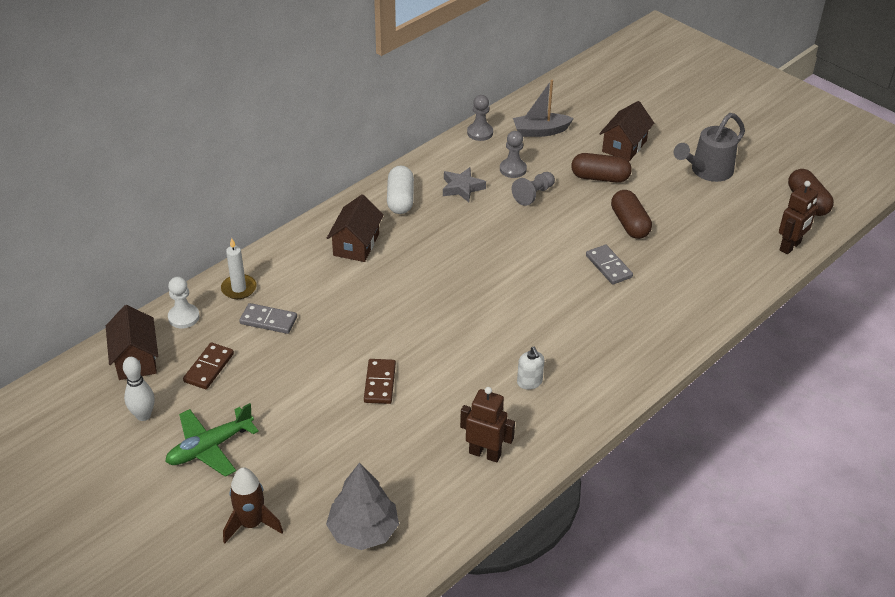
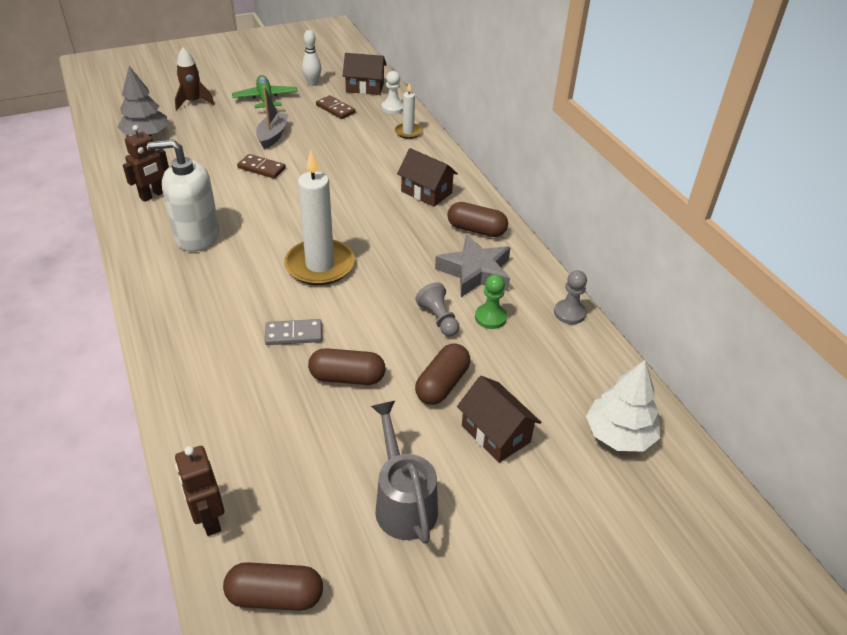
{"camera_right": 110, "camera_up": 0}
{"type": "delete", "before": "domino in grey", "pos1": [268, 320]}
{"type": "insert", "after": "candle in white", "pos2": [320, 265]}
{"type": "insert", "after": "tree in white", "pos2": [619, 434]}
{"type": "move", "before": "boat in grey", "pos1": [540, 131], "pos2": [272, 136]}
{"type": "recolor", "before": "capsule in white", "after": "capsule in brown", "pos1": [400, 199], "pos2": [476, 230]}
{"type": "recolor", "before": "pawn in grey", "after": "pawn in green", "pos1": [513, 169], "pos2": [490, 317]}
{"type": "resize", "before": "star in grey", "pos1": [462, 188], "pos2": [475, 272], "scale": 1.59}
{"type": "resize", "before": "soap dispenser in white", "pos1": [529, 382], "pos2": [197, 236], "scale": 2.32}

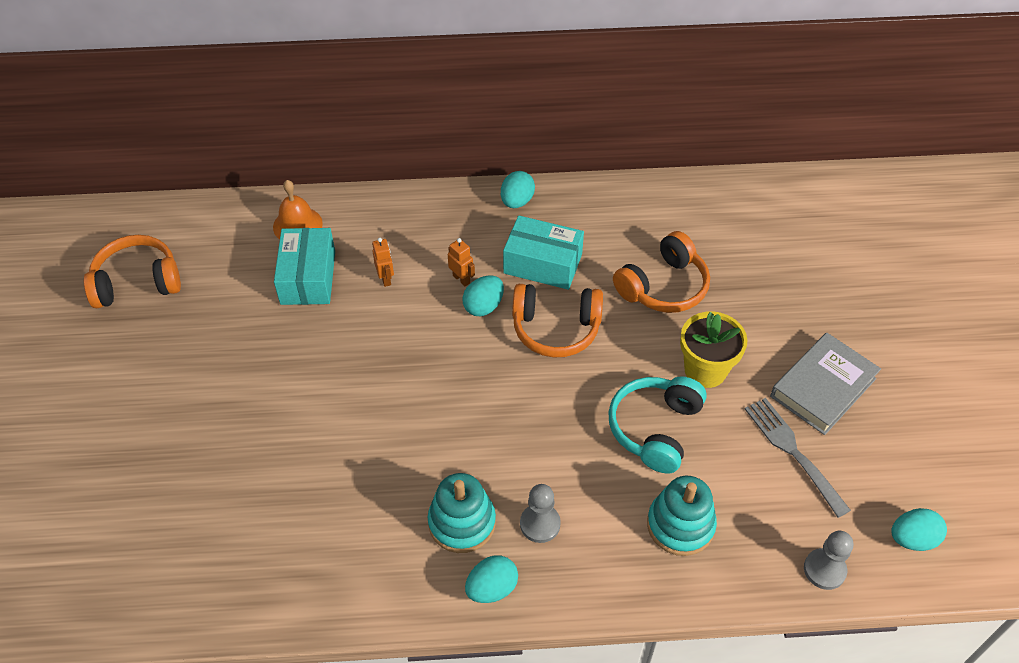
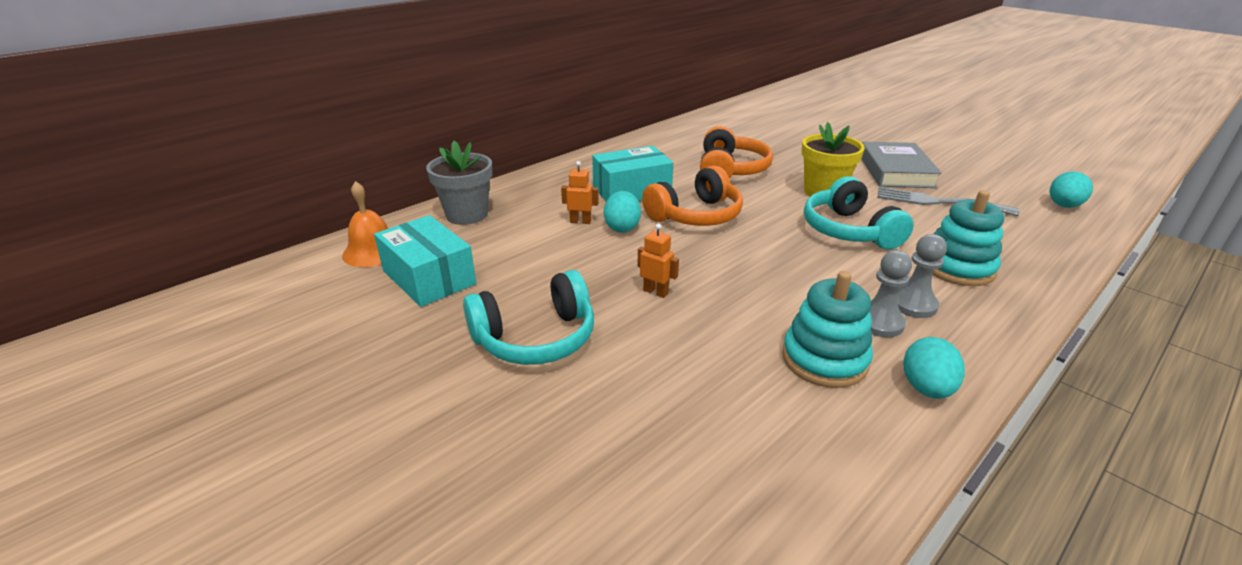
{"camera_right": -40, "camera_up": -20}
{"type": "delete", "before": "headphones in orange", "pos1": [137, 282]}
{"type": "delete", "before": "egg in turquoise", "pos1": [517, 201]}
{"type": "insert", "after": "flower pot in grey", "pos2": [467, 215]}
{"type": "insert", "after": "headphones in turquoise", "pos2": [535, 338]}
{"type": "move", "before": "robot in orange", "pos1": [386, 279], "pos2": [656, 292]}
{"type": "move", "before": "pawn in grey", "pos1": [824, 570], "pos2": [913, 304]}

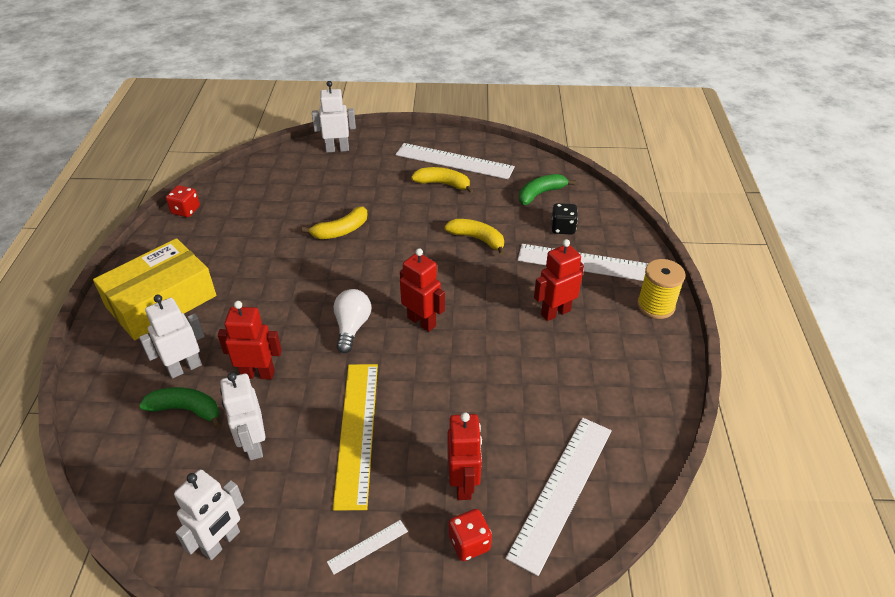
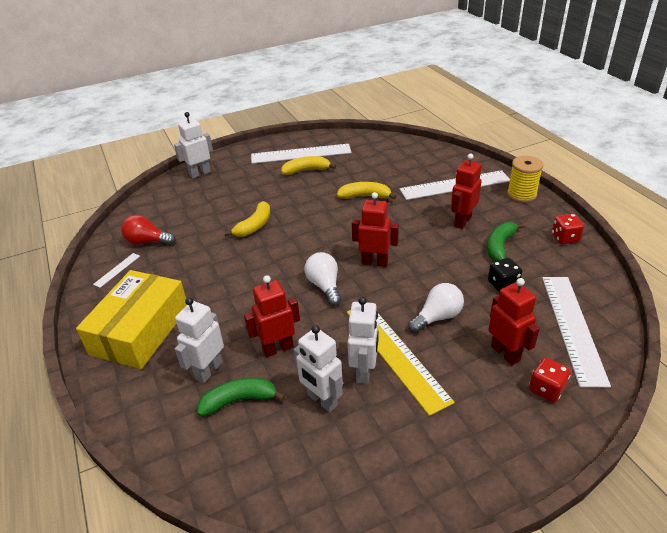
{"camera_right": -25, "camera_up": -5}
{"type": "insert", "after": "light bulb in red", "pos2": [147, 242]}
{"type": "insert", "after": "light bulb in white", "pos2": [437, 317]}
{"type": "move", "before": "dice in red", "pos1": [186, 210], "pos2": [565, 238]}
{"type": "move", "before": "robot in white", "pos1": [221, 542], "pos2": [364, 371]}
{"type": "move", "before": "ruler in white", "pos1": [367, 546], "pos2": [117, 270]}
{"type": "move", "before": "banana in green", "pos1": [540, 194], "pos2": [500, 246]}
{"type": "move", "before": "dice in black", "pos1": [562, 228], "pos2": [503, 284]}

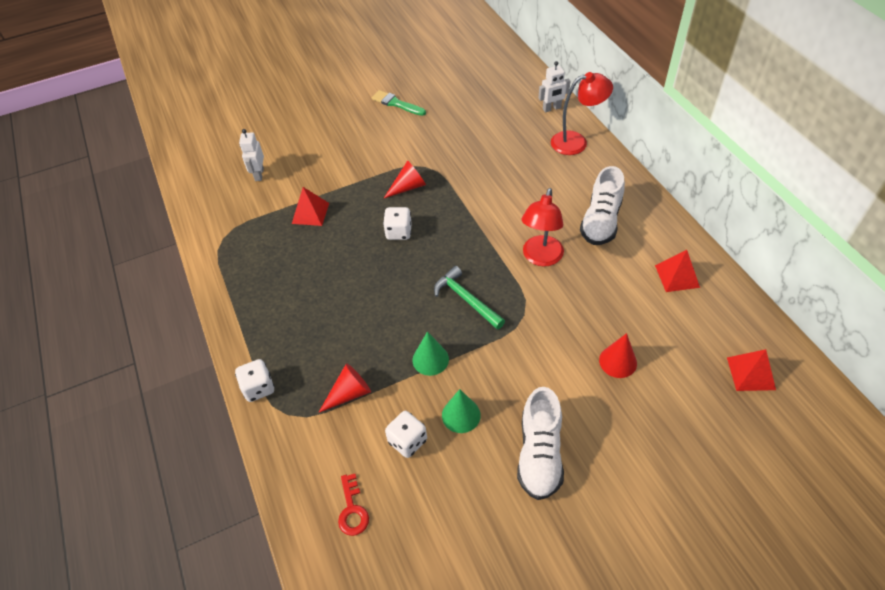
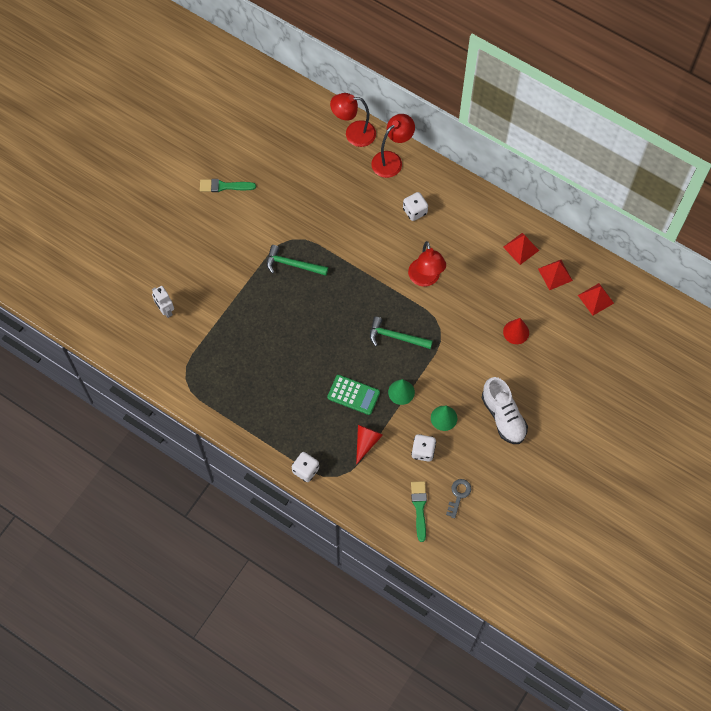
{"camera_right": -35, "camera_up": 15}
{"type": "delete", "before": "shoe in white", "pos1": [601, 221]}
{"type": "insert", "after": "calculator in green", "pos2": [353, 395]}
{"type": "insert", "after": "key in grey", "pos2": [458, 495]}
{"type": "move", "before": "pyramid in red", "pos1": [310, 213], "pos2": [555, 274]}
{"type": "move", "before": "dice in white", "pos1": [399, 232], "pos2": [415, 211]}
{"type": "replace", "before": "key in red", "after": "brush in green", "pos1": [352, 510], "pos2": [419, 507]}
{"type": "replace", "before": "cone in red", "after": "hammer in green", "pos1": [408, 187], "pos2": [292, 264]}
{"type": "replace", "before": "robot in white", "after": "lamp in red", "pos1": [552, 108], "pos2": [353, 134]}

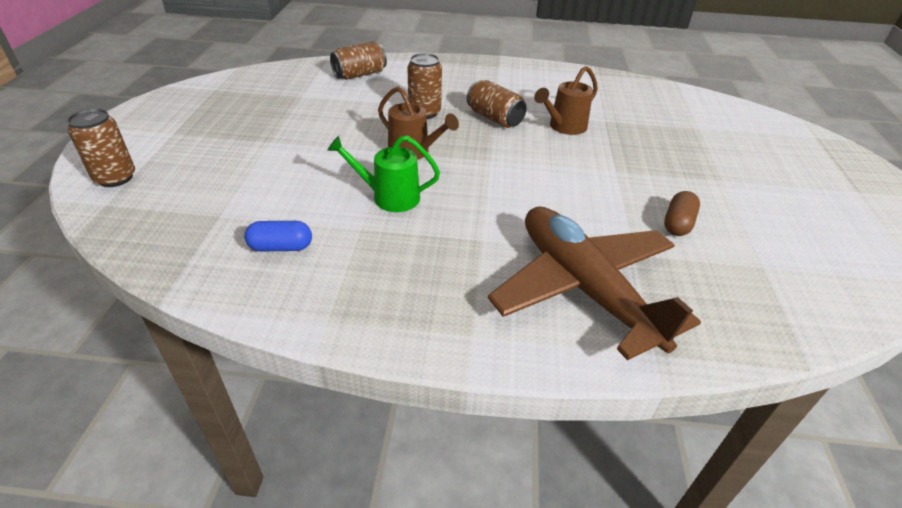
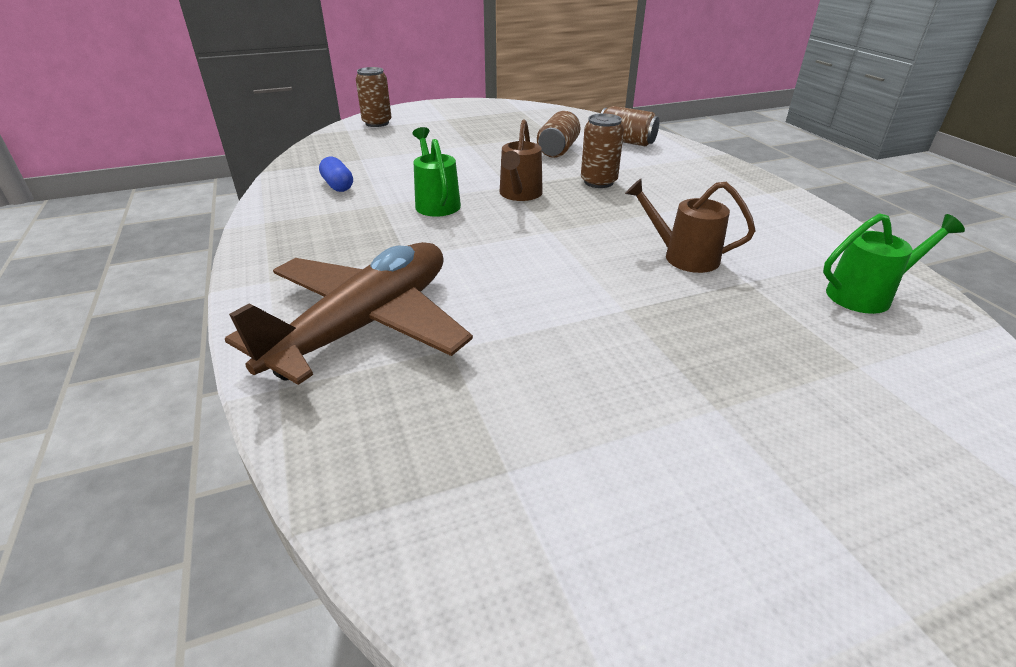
{"camera_right": 65, "camera_up": -5}
{"type": "delete", "before": "capsule in brown", "pos1": [678, 223]}
{"type": "insert", "after": "watering can in green", "pos2": [867, 295]}
{"type": "move", "before": "can in brown", "pos1": [494, 118], "pos2": [558, 149]}

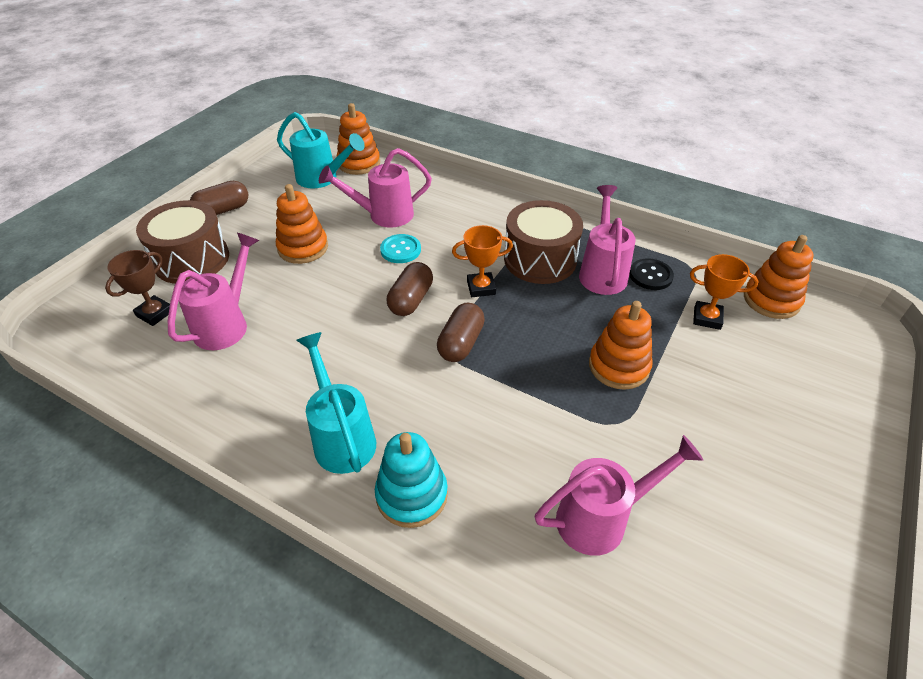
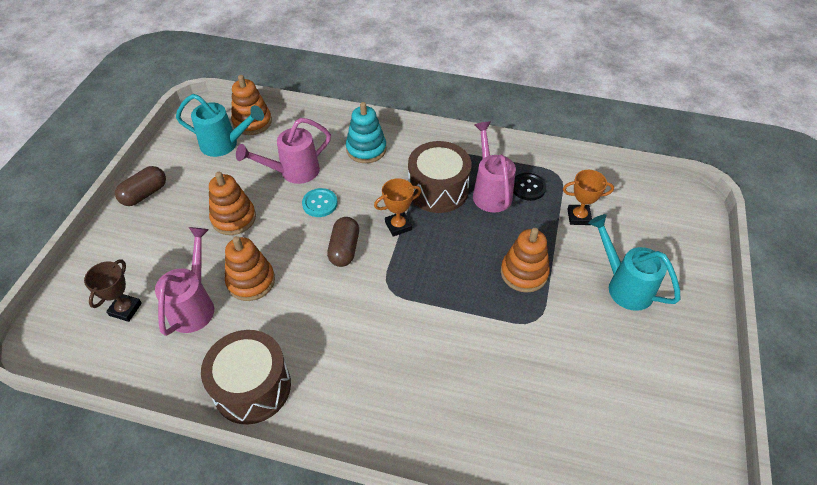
{"camera_right": -15, "camera_up": 5}
{"type": "delete", "before": "capsule in brown", "pos1": [461, 343]}
{"type": "delete", "before": "watering can in pink", "pos1": [601, 518]}
{"type": "move", "before": "drum in brown", "pos1": [192, 259], "pos2": [252, 387]}
{"type": "move", "before": "watering can in turquoise", "pos1": [342, 437], "pos2": [624, 286]}
{"type": "move", "before": "stacking toy in turquoise", "pos1": [412, 495], "pos2": [366, 149]}
{"type": "move", "before": "stacking toy in orange", "pos1": [771, 300], "pos2": [251, 281]}

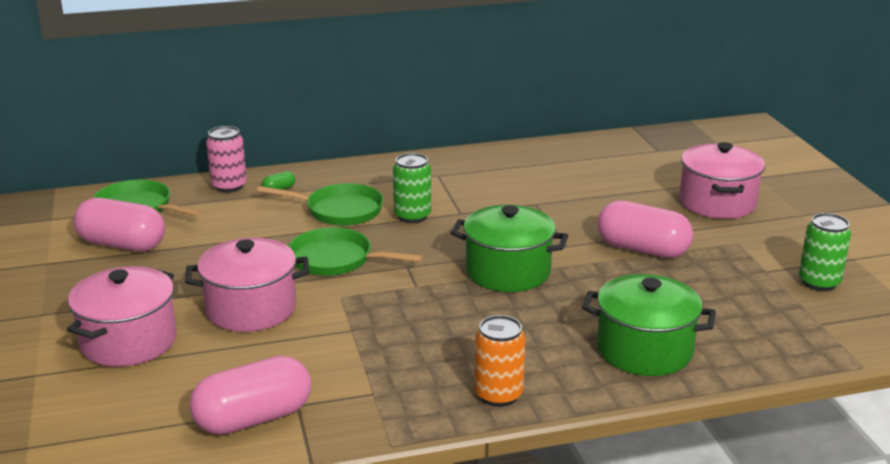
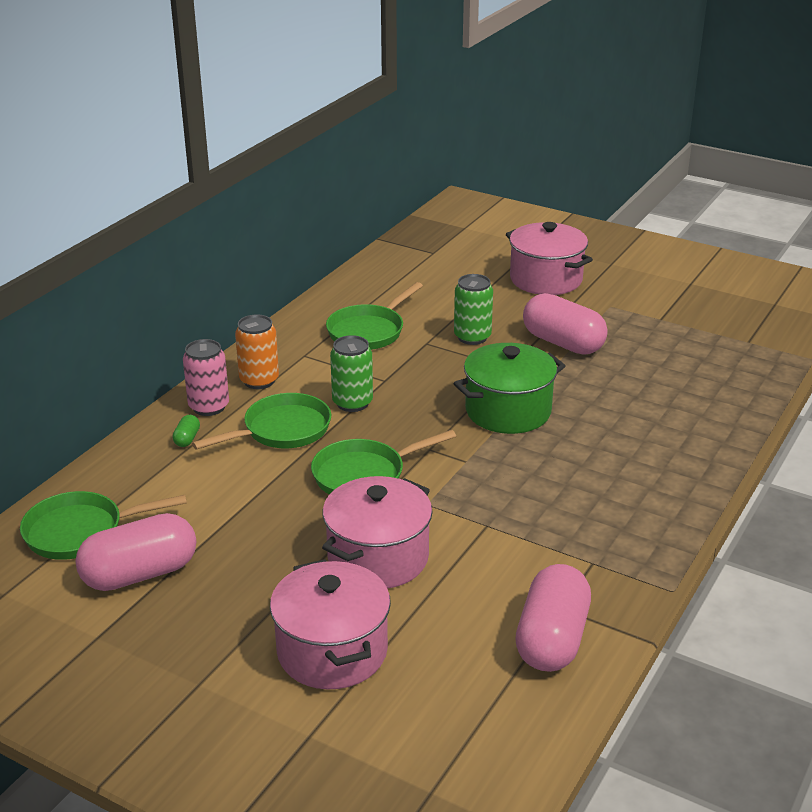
{"camera_right": -45, "camera_up": 5}
{"type": "delete", "before": "pot in green", "pos1": [644, 350]}
{"type": "insert", "after": "pan in green", "pos2": [368, 331]}
{"type": "move", "before": "can in pink", "pos1": [229, 186], "pos2": [209, 407]}
{"type": "move", "before": "can in orange", "pos1": [498, 395], "pos2": [259, 380]}
{"type": "move", "before": "can in green", "pos1": [819, 282], "pos2": [472, 337]}
{"type": "rotate", "before": "capsule in pink", "pos1": [642, 249], "pos2": [563, 343], "turn": 60}

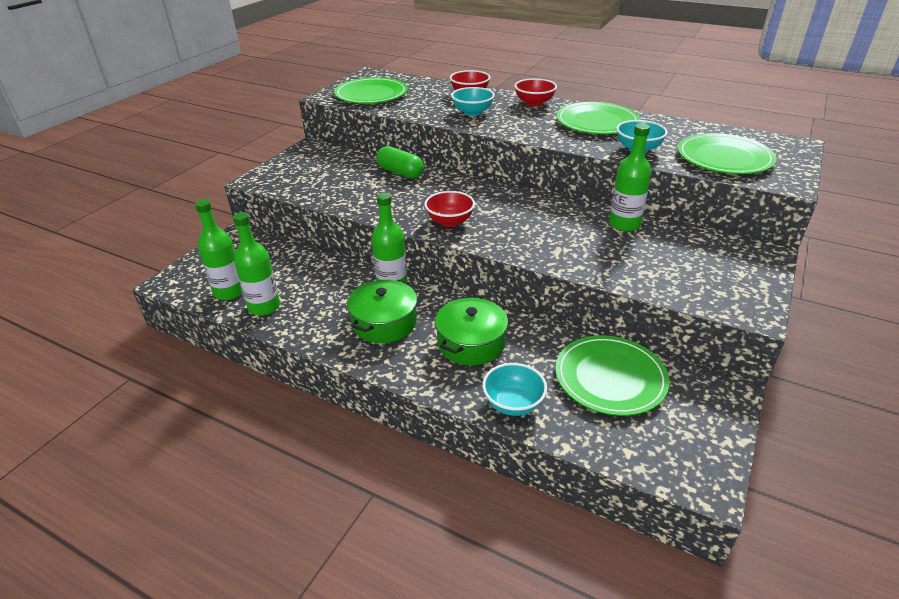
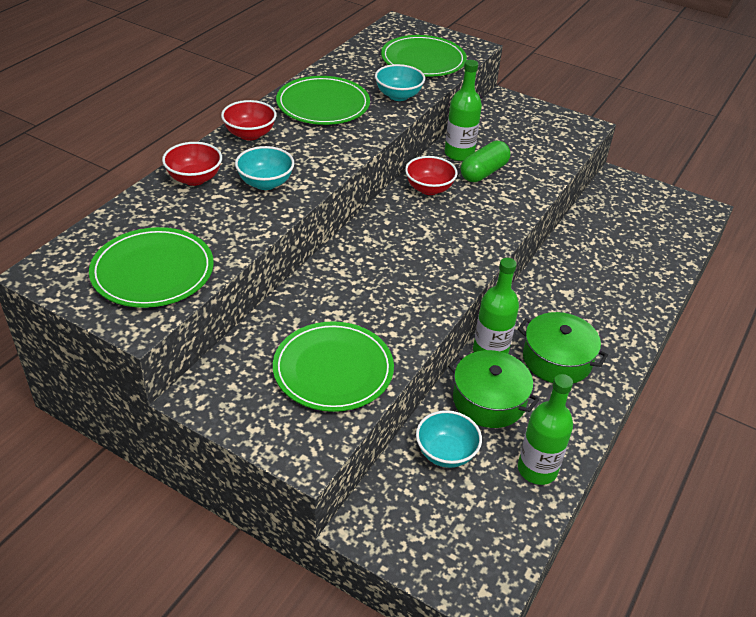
{"camera_right": -90, "camera_up": 5}
{"type": "delete", "before": "bottle in green", "pos1": [229, 292]}
{"type": "move", "before": "capsule in green", "pos1": [400, 172], "pos2": [483, 172]}
{"type": "move", "before": "bowl in red", "pos1": [450, 221], "pos2": [429, 189]}
{"type": "move", "before": "pot in green", "pos1": [471, 343], "pos2": [489, 400]}
{"type": "move", "before": "bowl in turquoise", "pos1": [513, 404], "pos2": [446, 453]}
{"type": "move", "before": "plate in green", "pos1": [610, 378], "pos2": [333, 369]}

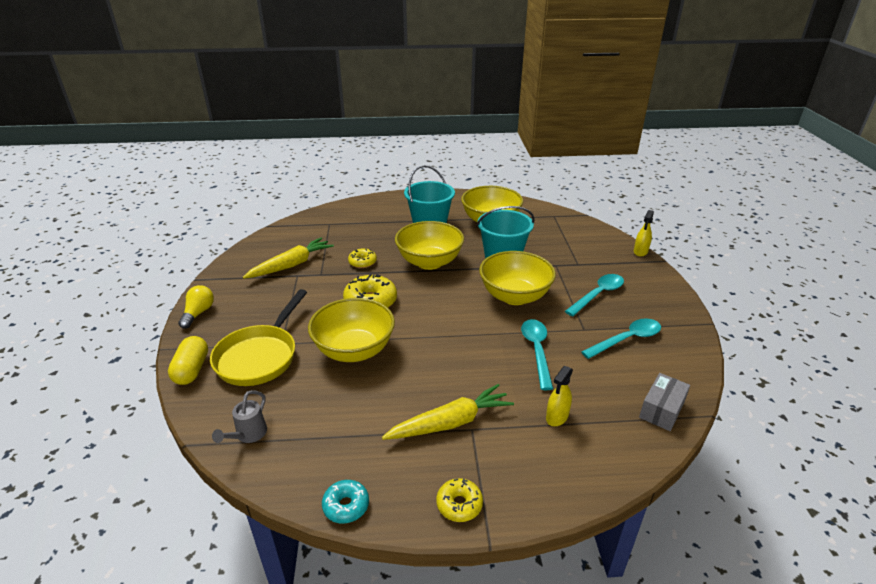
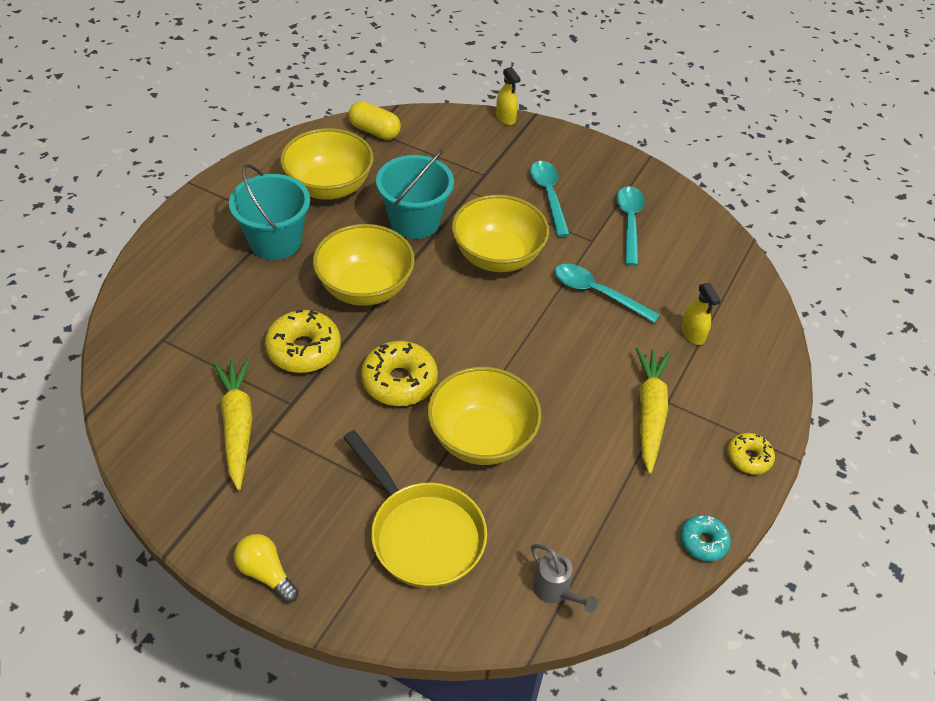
{"camera_right": -60, "camera_up": 15}
{"type": "delete", "before": "box in grey", "pos1": [661, 410]}
{"type": "move", "before": "capsule in yellow", "pos1": [191, 370], "pos2": [374, 131]}
{"type": "resize", "before": "donut in yellow", "pos1": [362, 262], "pos2": [304, 349], "scale": 1.7}

